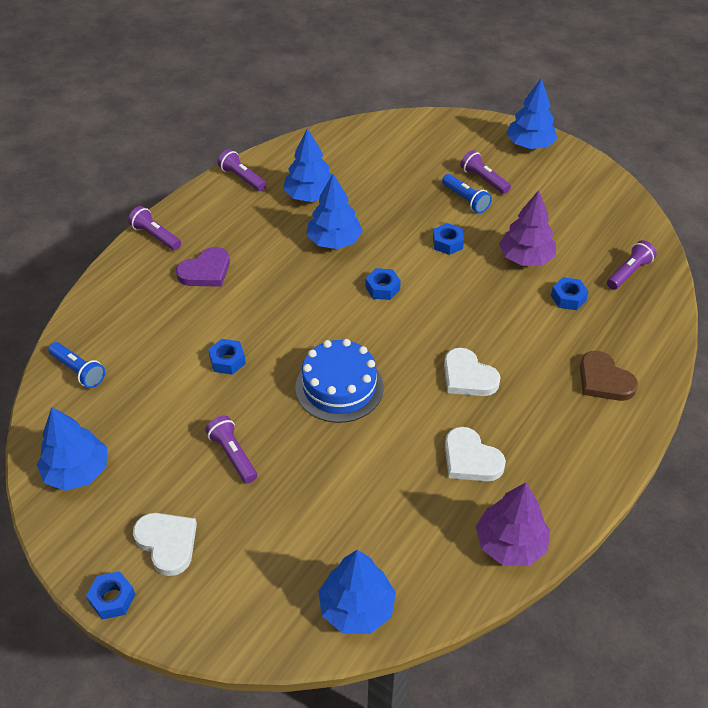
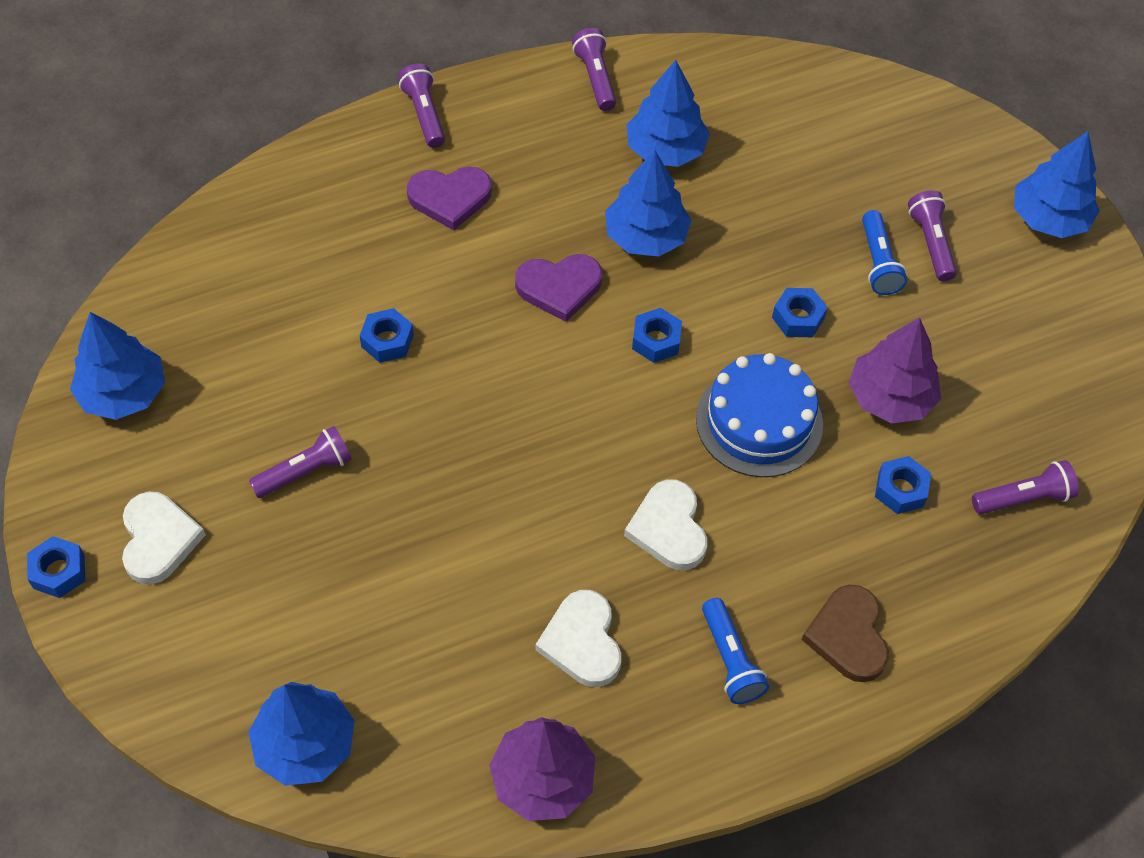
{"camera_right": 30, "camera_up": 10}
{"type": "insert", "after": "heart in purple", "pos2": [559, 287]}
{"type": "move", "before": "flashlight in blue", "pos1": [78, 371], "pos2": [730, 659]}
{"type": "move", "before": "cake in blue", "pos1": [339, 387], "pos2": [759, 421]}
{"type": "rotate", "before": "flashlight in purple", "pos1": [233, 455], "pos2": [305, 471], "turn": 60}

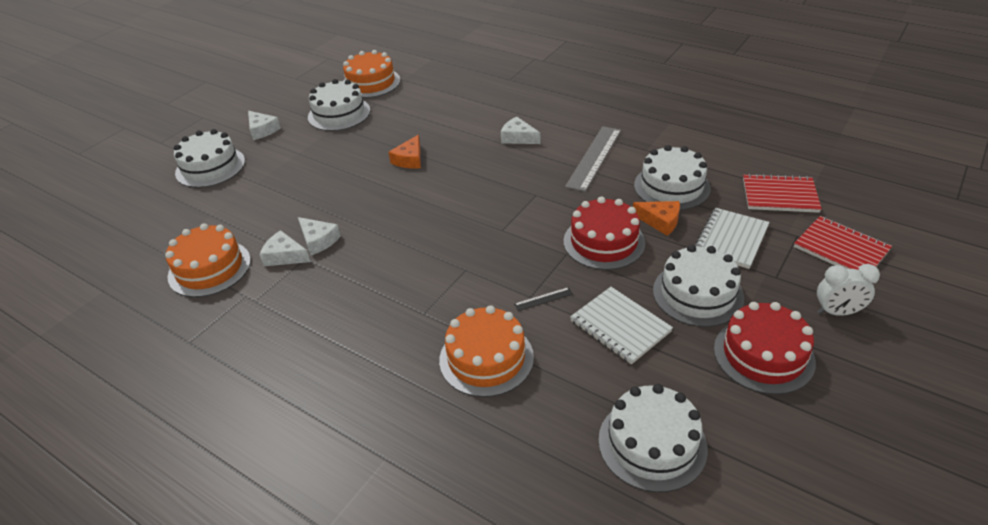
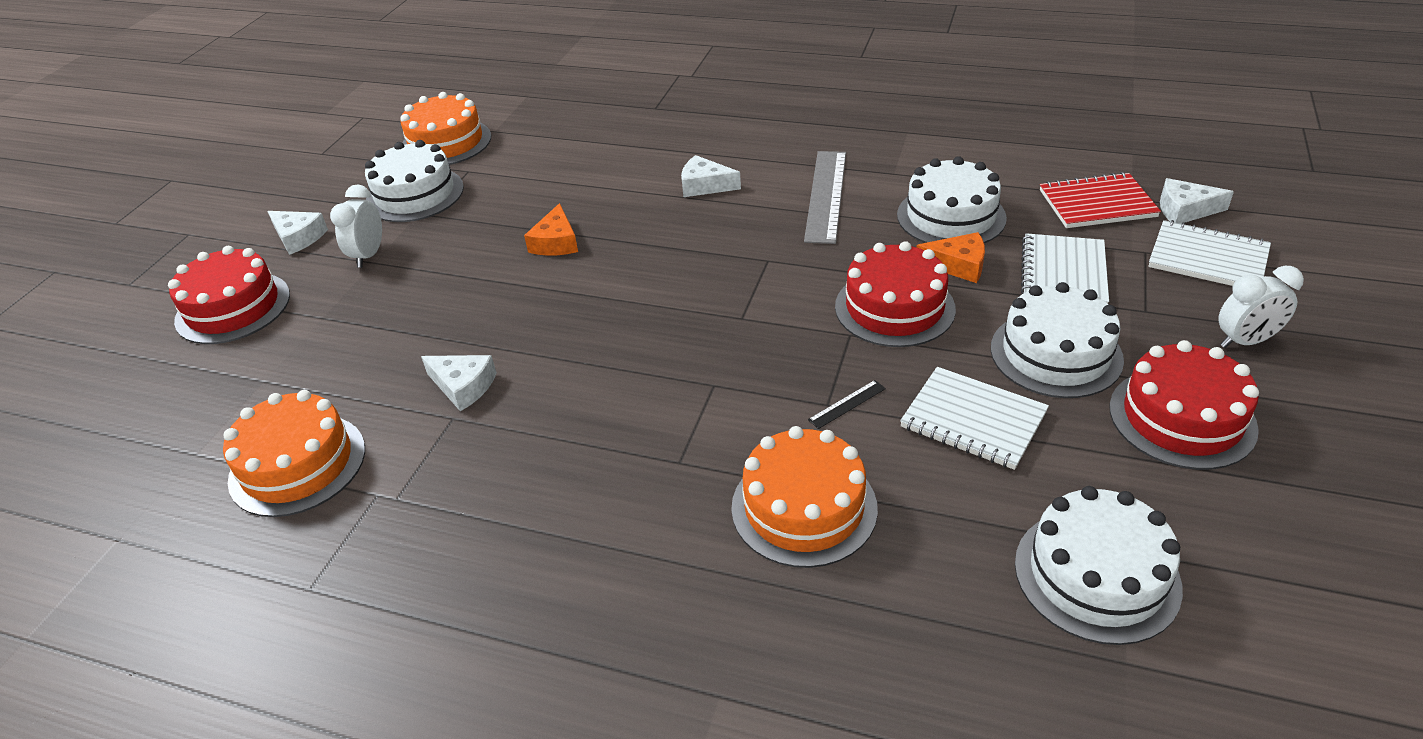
{"camera_right": -15, "camera_up": 0}
{"type": "insert", "after": "clock in white", "pos2": [369, 255]}
{"type": "move", "before": "cheese in white", "pos1": [284, 256], "pos2": [1185, 210]}
{"type": "recolor", "before": "cake in white", "after": "cake in red", "pos1": [210, 167], "pos2": [233, 307]}
{"type": "recolor", "before": "notebook in red", "after": "notebook in white", "pos1": [841, 249], "pos2": [1208, 258]}

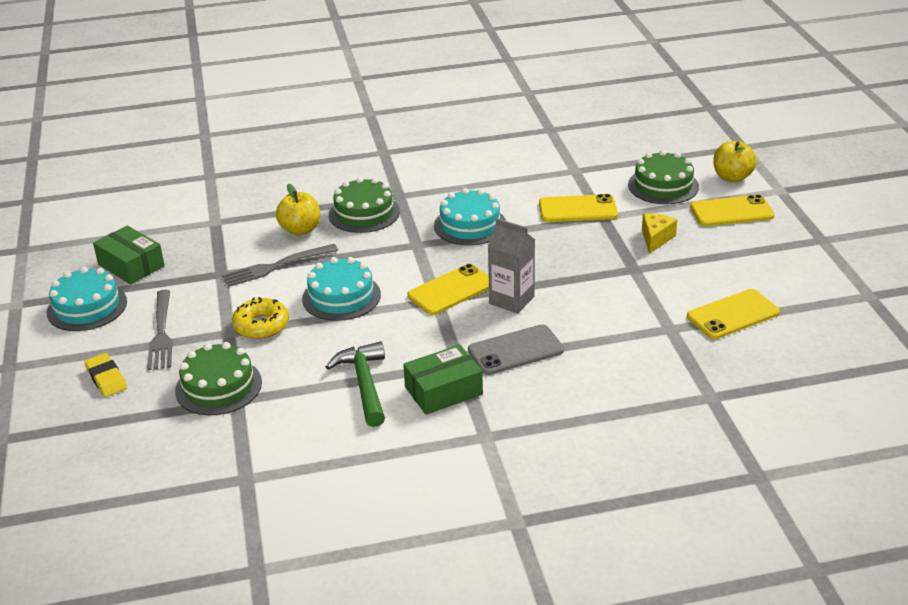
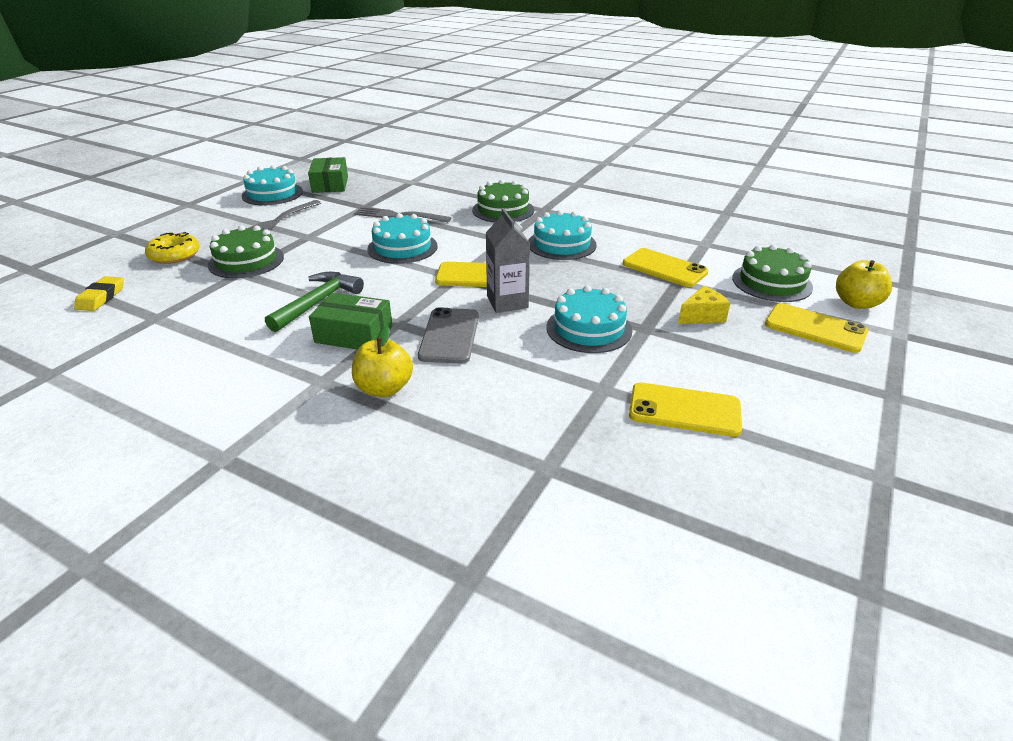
{"camera_right": 40, "camera_up": 0}
{"type": "insert", "after": "cake in turquoise", "pos2": [589, 328]}
{"type": "move", "before": "eraser in yellow", "pos1": [106, 378], "pos2": [101, 297]}
{"type": "move", "before": "donut in yellow", "pos1": [261, 325], "pos2": [175, 255]}
{"type": "move", "before": "apple in yellow", "pos1": [300, 230], "pos2": [384, 389]}
{"type": "rotate", "before": "phone in grey", "pos1": [515, 350], "pos2": [449, 336], "turn": 75}

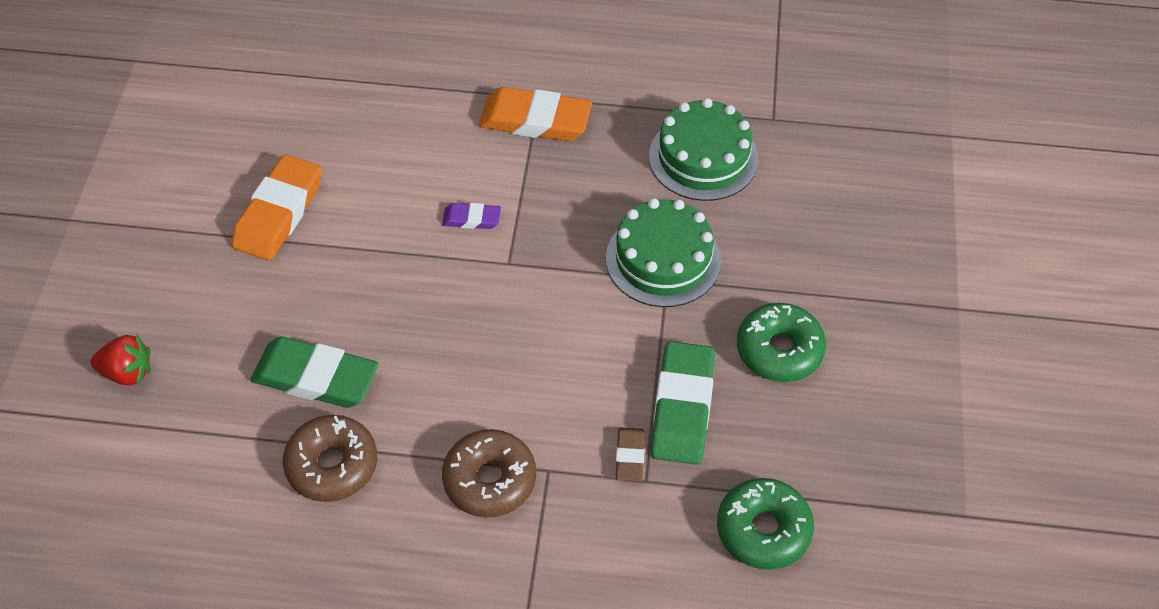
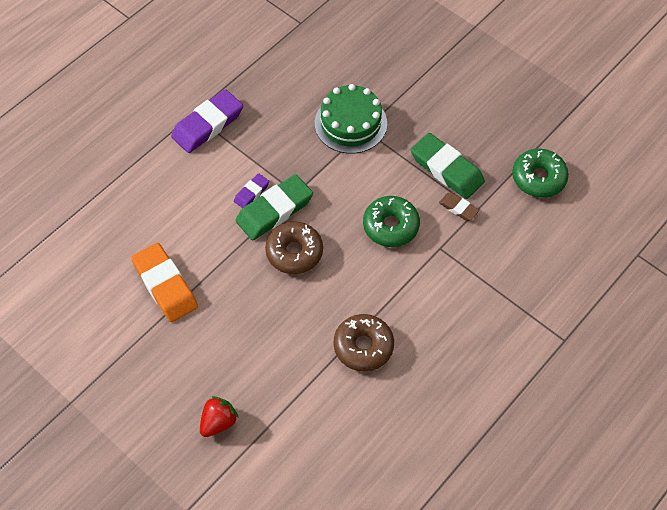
{"camera_right": -55, "camera_up": 5}
{"type": "delete", "before": "cake in green", "pos1": [703, 157]}
{"type": "move", "before": "eraser in green", "pos1": [315, 378], "pos2": [274, 210]}
{"type": "move", "before": "donut in brown", "pos1": [490, 480], "pos2": [294, 252]}
{"type": "move", "before": "donut in green", "pos1": [779, 350], "pos2": [390, 226]}
{"type": "recolor", "before": "eraser in orange", "after": "eraser in purple", "pos1": [535, 120], "pos2": [208, 125]}

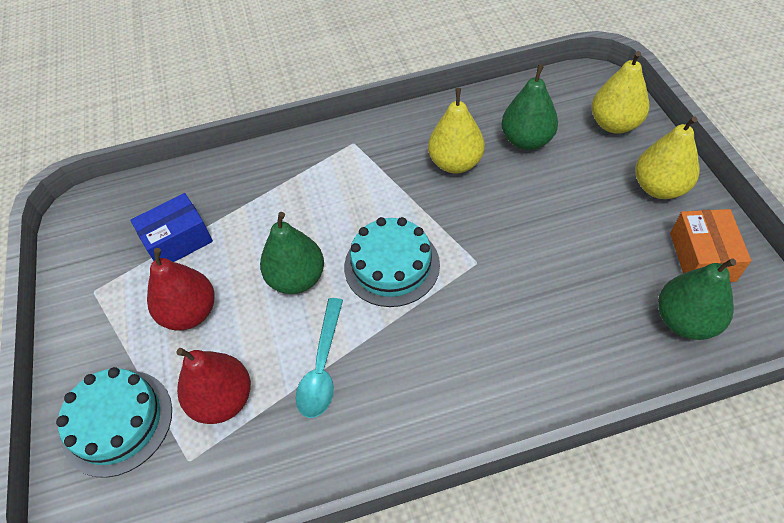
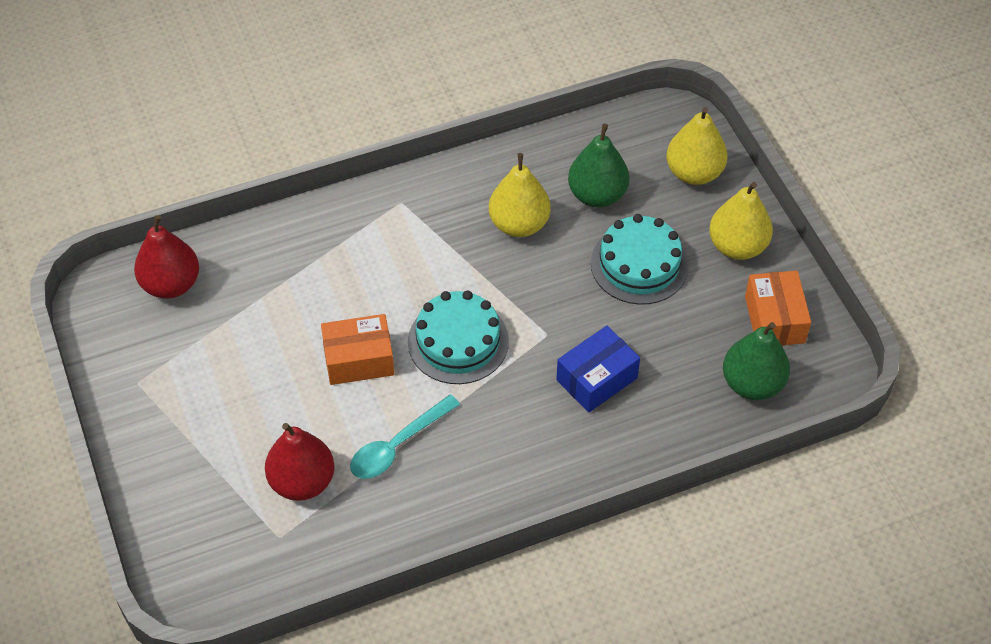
{"camera_right": -10, "camera_up": 0}
{"type": "move", "before": "cake in turquoise", "pos1": [117, 422], "pos2": [639, 264]}
{"type": "move", "before": "box in blue", "pos1": [178, 241], "pos2": [597, 379]}
{"type": "move", "before": "pear in red", "pos1": [190, 313], "pos2": [171, 284]}
{"type": "replace", "before": "pear in green", "after": "box in orange", "pos1": [297, 279], "pos2": [359, 359]}
{"type": "rotate", "before": "spoon in turquoise", "pos1": [322, 366], "pos2": [398, 445], "turn": 45}

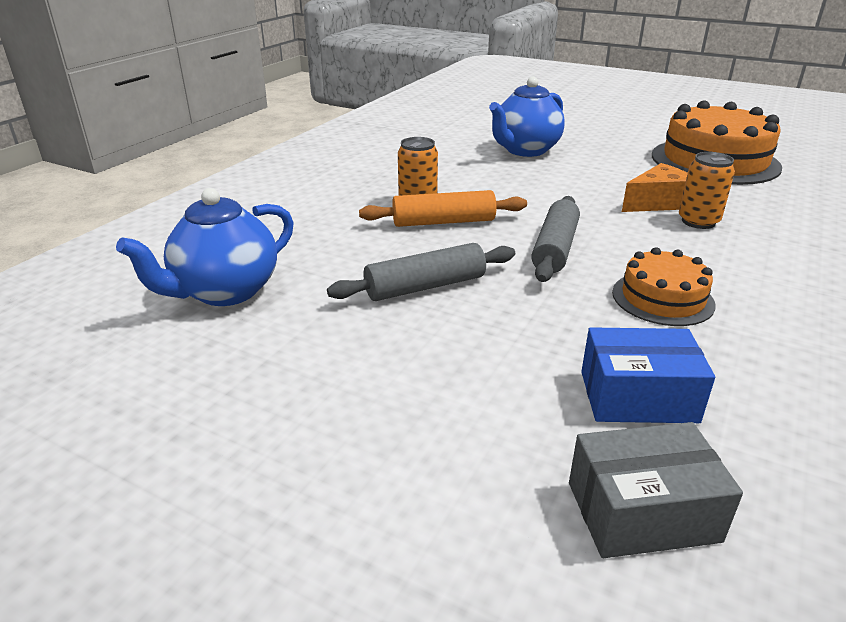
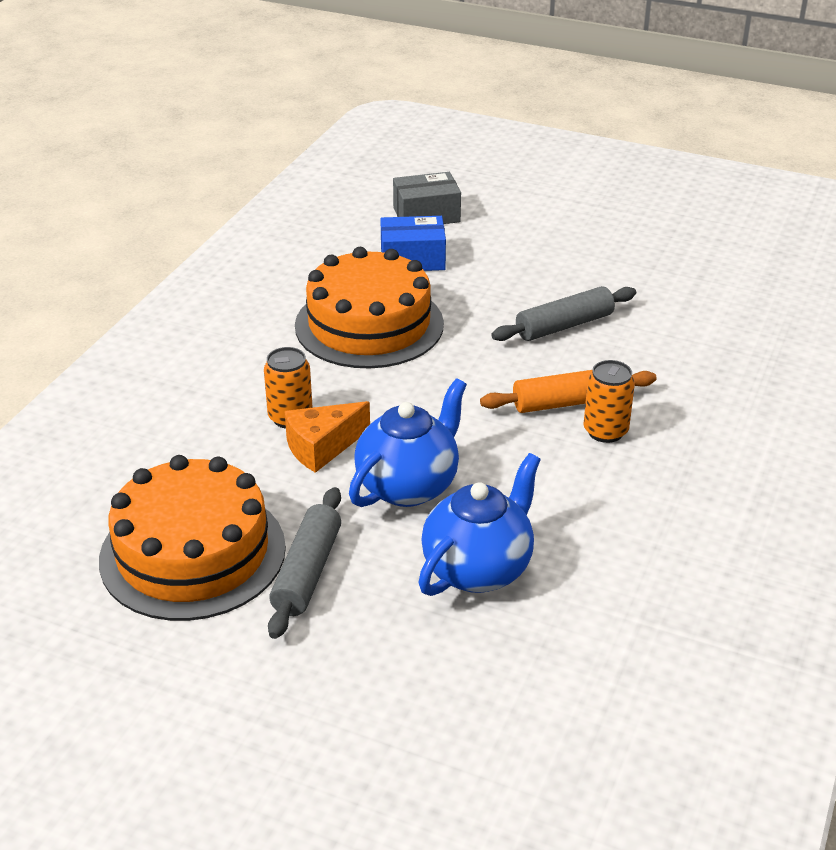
{"camera_right": 175, "camera_up": 5}
{"type": "move", "before": "teapot in blue", "pos1": [225, 291], "pos2": [408, 486]}
{"type": "move", "before": "rolling pin in grey", "pos1": [555, 249], "pos2": [307, 572]}
{"type": "resize", "before": "cake in orange", "pos1": [662, 298], "pos2": [369, 325], "scale": 1.85}

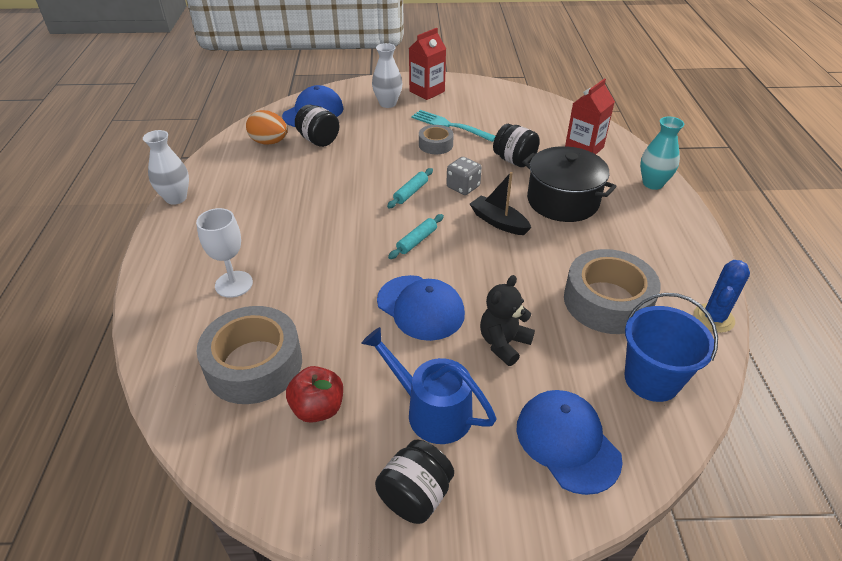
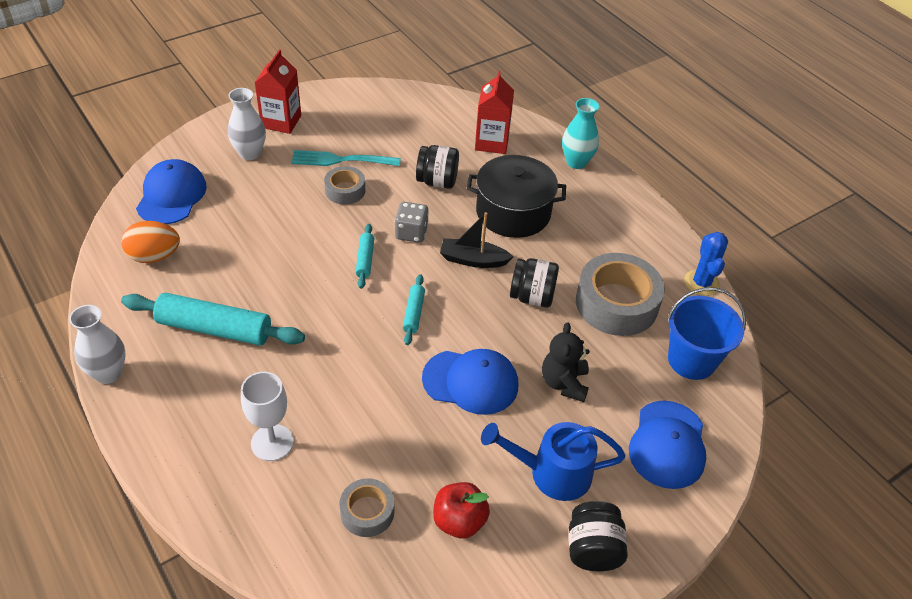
{"camera_right": -35, "camera_up": 5}
{"type": "insert", "after": "rolling pin in turquoise", "pos2": [214, 328]}
{"type": "move", "before": "jar in black", "pos1": [319, 140], "pos2": [532, 297]}
{"type": "rotate", "before": "cap in blue", "pos1": [567, 442], "pos2": [667, 445], "turn": -105}
{"type": "resize", "before": "tape in grey", "pos1": [254, 364], "pos2": [367, 512], "scale": 0.54}

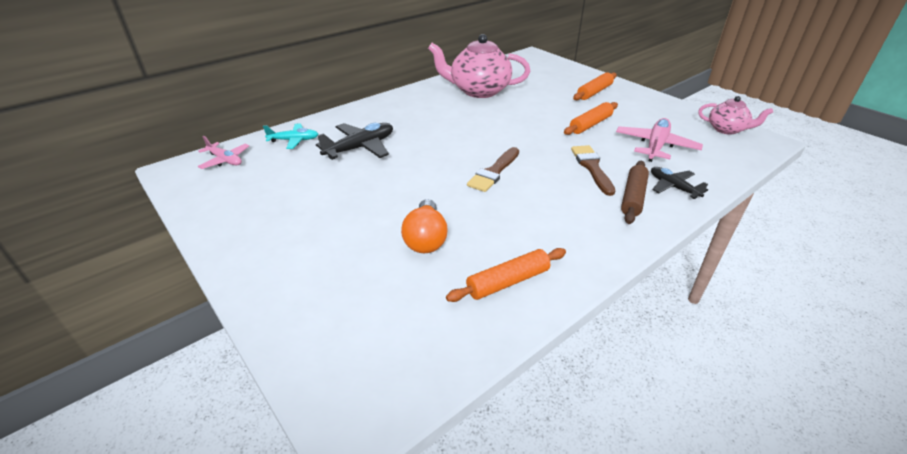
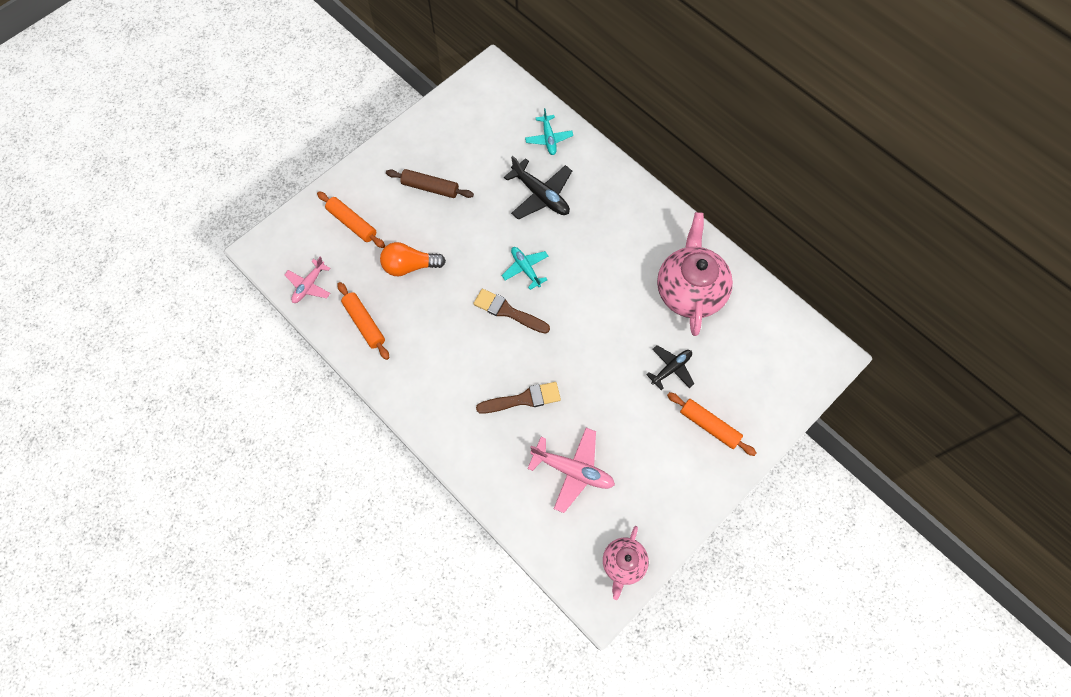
{"camera_right": 85, "camera_up": 30}
{"type": "insert", "after": "plane in turquoise", "pos2": [525, 269]}
{"type": "move", "before": "plane in pink", "pos1": [225, 160], "pos2": [309, 285]}
{"type": "move", "before": "rolling pin in orange", "pos1": [590, 124], "pos2": [352, 223]}
{"type": "move", "before": "rolling pin in brown", "pos1": [633, 197], "pos2": [430, 187]}
{"type": "move", "before": "plane in black", "pos1": [673, 187], "pos2": [671, 369]}

